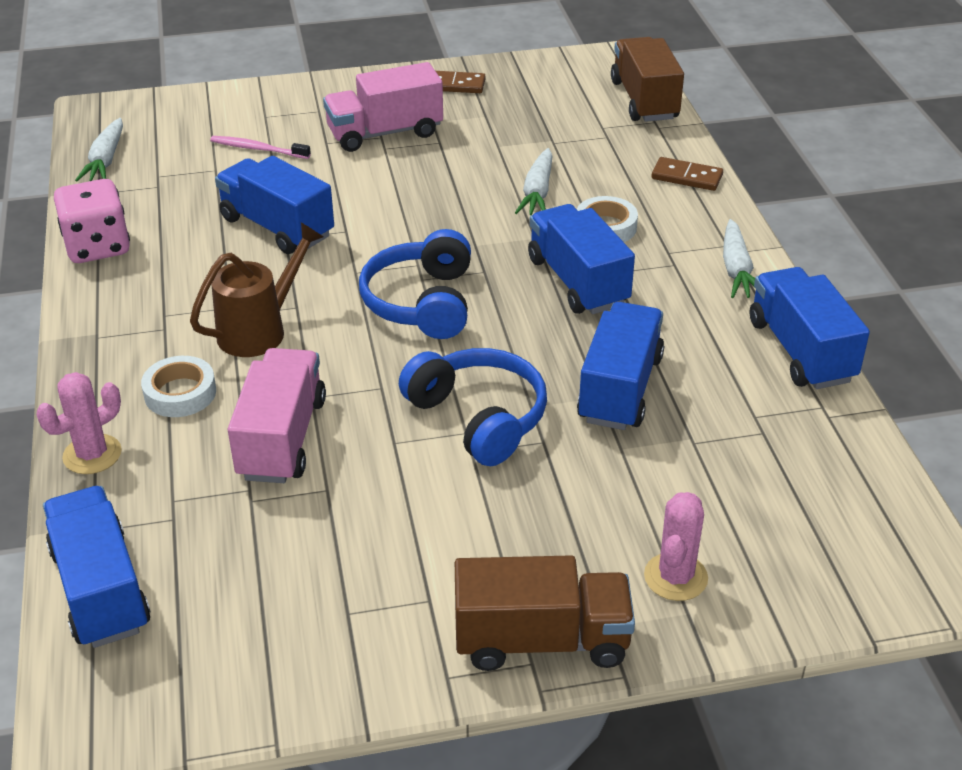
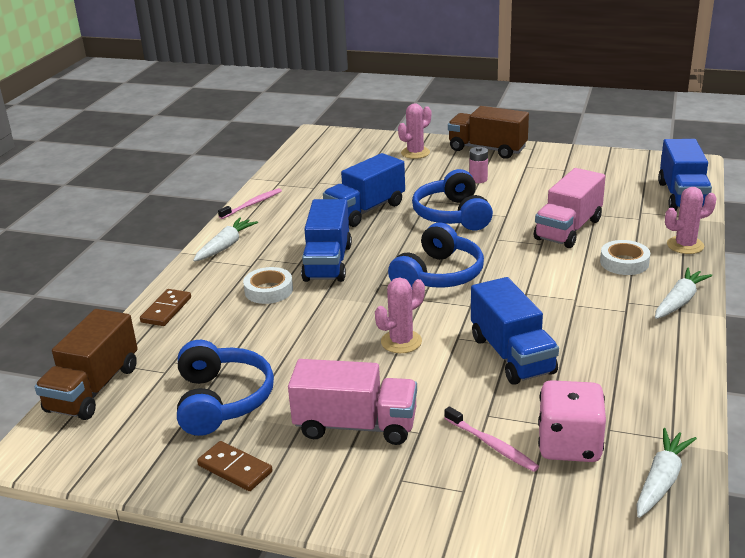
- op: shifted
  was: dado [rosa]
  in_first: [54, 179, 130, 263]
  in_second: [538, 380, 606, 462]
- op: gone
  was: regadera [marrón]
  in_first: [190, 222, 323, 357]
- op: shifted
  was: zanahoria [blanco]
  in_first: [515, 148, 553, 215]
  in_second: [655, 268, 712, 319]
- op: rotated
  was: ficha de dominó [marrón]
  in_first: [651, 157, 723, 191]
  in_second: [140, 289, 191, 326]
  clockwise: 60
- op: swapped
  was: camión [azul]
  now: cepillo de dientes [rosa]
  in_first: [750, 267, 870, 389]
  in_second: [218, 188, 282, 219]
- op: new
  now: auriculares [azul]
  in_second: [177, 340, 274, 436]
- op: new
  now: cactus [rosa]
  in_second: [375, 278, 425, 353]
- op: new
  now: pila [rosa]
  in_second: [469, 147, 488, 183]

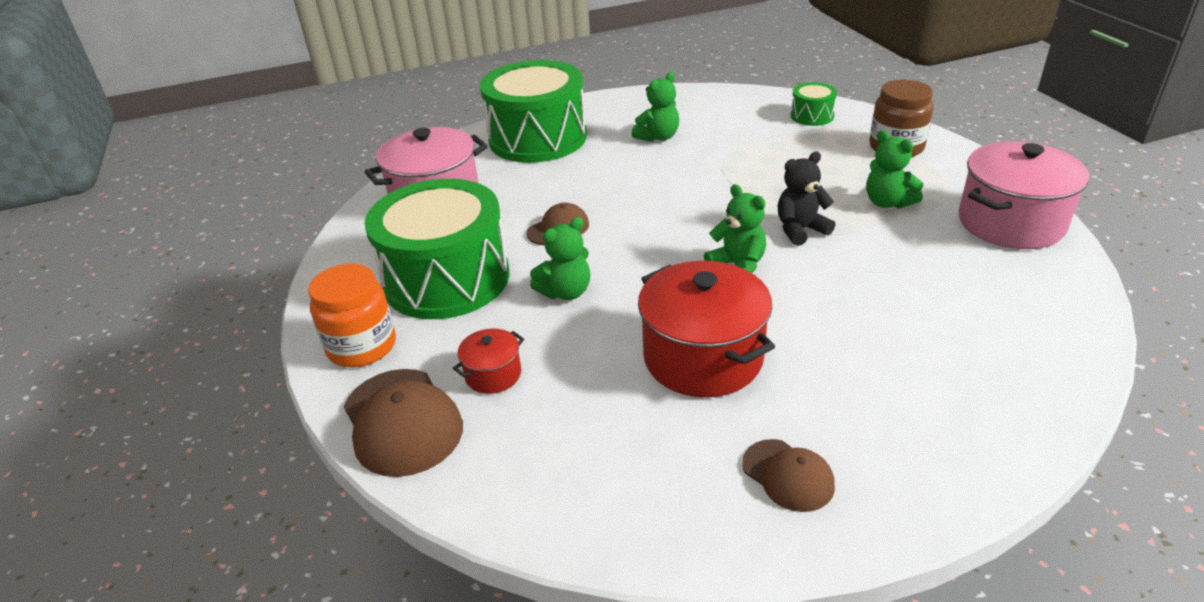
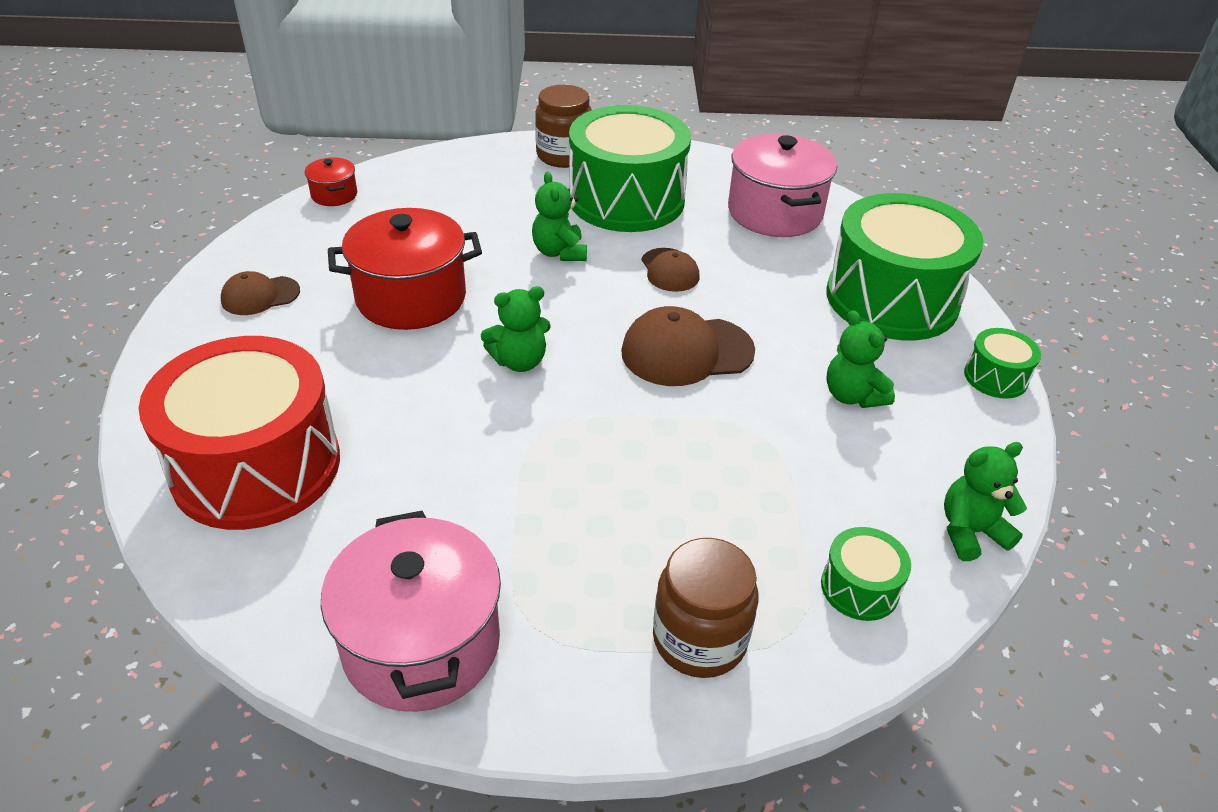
- op: repainted
  was: tarro [naranja]
  now: tarro [marrón]
  in_first: [308, 264, 396, 367]
  in_second: [535, 85, 592, 168]
- op: shifted
  was: gorra [marrón]
  in_first: [344, 369, 463, 477]
  in_second: [621, 306, 755, 386]
- op: shifted
  was: olla [rojo]
  in_first: [453, 328, 524, 394]
  in_second: [304, 157, 357, 206]
- op: gone
  was: osito [negro]
  in_first: [778, 152, 835, 246]
- op: shifted
  was: osito [verde]
  in_first: [866, 130, 923, 209]
  in_second: [944, 442, 1027, 561]
- op: new
  now: tambor [rojo]
  in_second: [139, 336, 340, 530]
- op: new
  now: tambor [verde]
  in_second: [964, 328, 1041, 399]

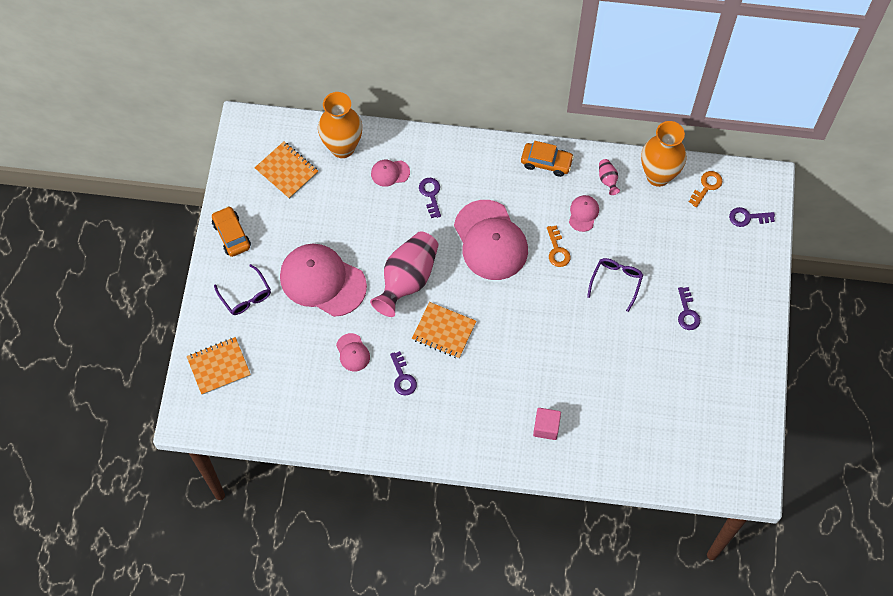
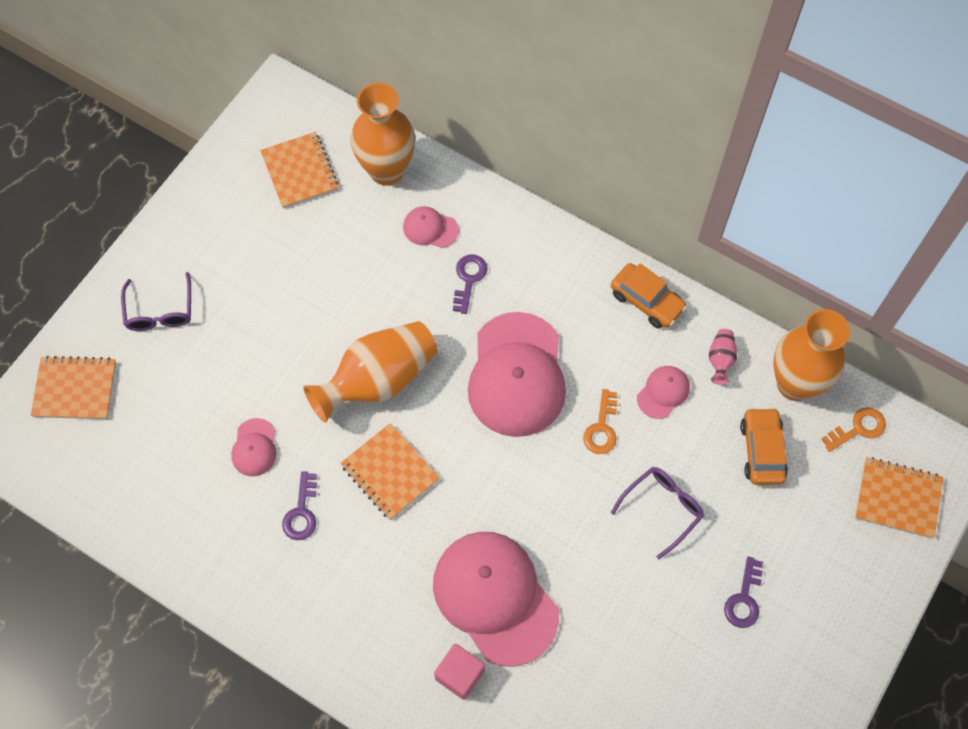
- op: shifted
  was: coche [naranja]
  in_first: [212, 206, 251, 257]
  in_second: [740, 407, 788, 485]
- op: shifted
  was: gorra [rosa]
  in_first: [280, 244, 367, 317]
  in_second: [433, 532, 559, 667]
- op: repainted
  was: florero [rosa]
  now: florero [naranja]
  in_first: [370, 231, 438, 317]
  in_second: [303, 321, 438, 423]
- op: swapped
  was: llave [morado]
  now: cuaderno [naranja]
  in_first: [729, 207, 775, 227]
  in_second: [855, 457, 944, 539]

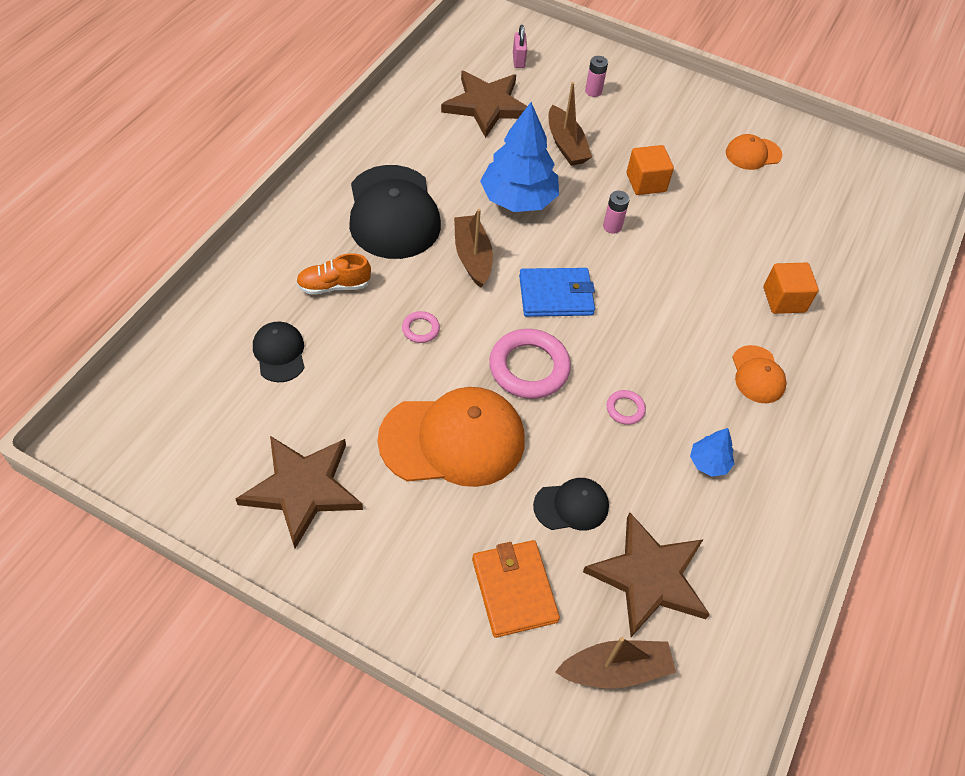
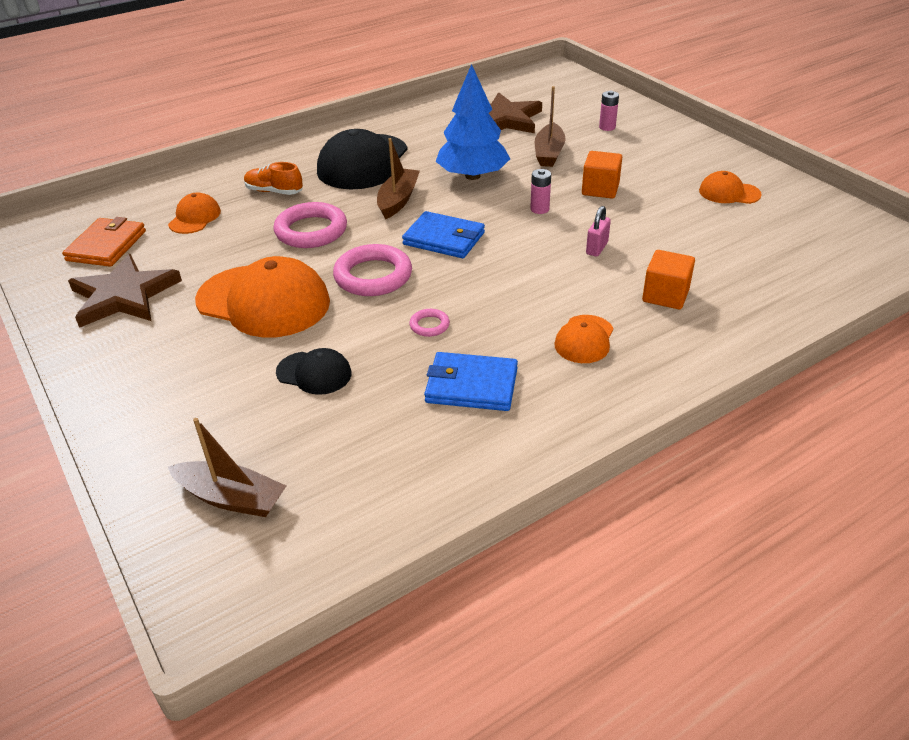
- op: repainted
  was: gorra [negro]
  now: gorra [naranja]
  in_first: [253, 322, 305, 382]
  in_second: [168, 193, 221, 234]
- op: scaled
  was: anillo [rosa]
  in_first: [402, 311, 440, 343]
  in_second: [274, 202, 347, 248]
  ratio: 2.11
- op: shifted
  was: cartera [naranja]
  in_first: [472, 540, 560, 638]
  in_second: [62, 217, 146, 267]
- op: shifted
  was: candado [rosa]
  in_first: [513, 25, 527, 68]
  in_second: [586, 206, 611, 257]
- op: gone
  was: estrella [marrón]
  in_first: [583, 512, 710, 637]
- op: swapped
  was: árbol [azul]
  now: cartera [azul]
  in_first: [690, 428, 734, 477]
  in_second: [424, 352, 518, 411]

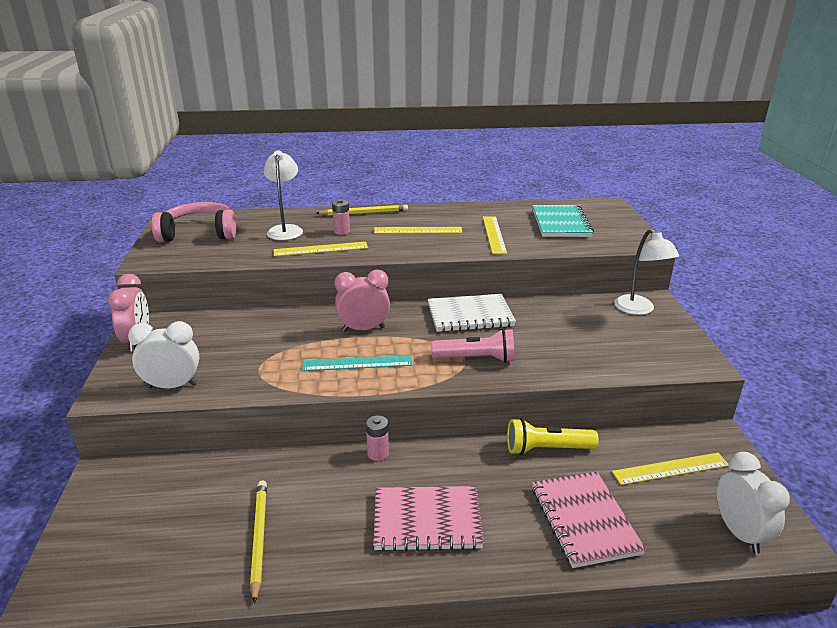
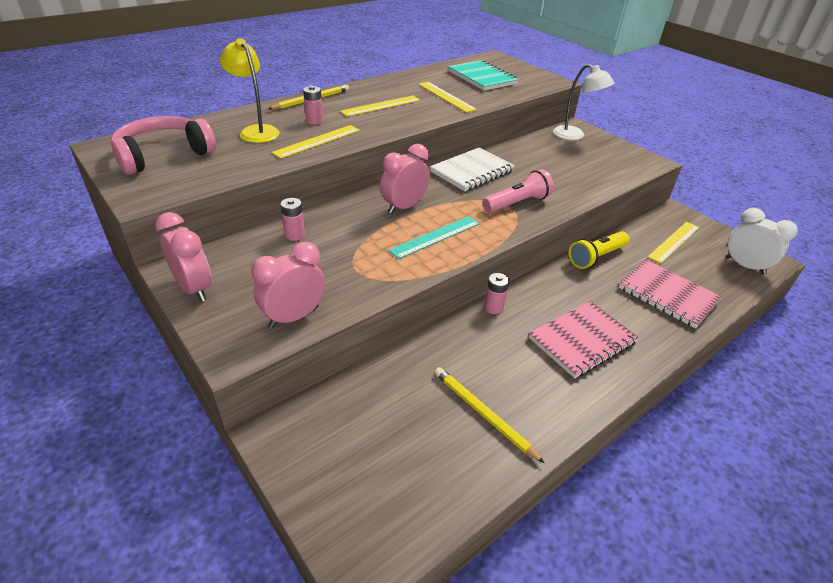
- op: repainted
  was: despertador [blanco]
  now: despertador [rosa]
  in_first: [128, 321, 199, 388]
  in_second: [252, 242, 325, 328]
- op: repainted
  was: lámpara [blanco]
  now: lámpara [amarillo]
  in_first: [264, 150, 303, 240]
  in_second: [220, 38, 280, 143]
- op: new
  now: pila [rosa]
  in_second: [281, 198, 305, 241]

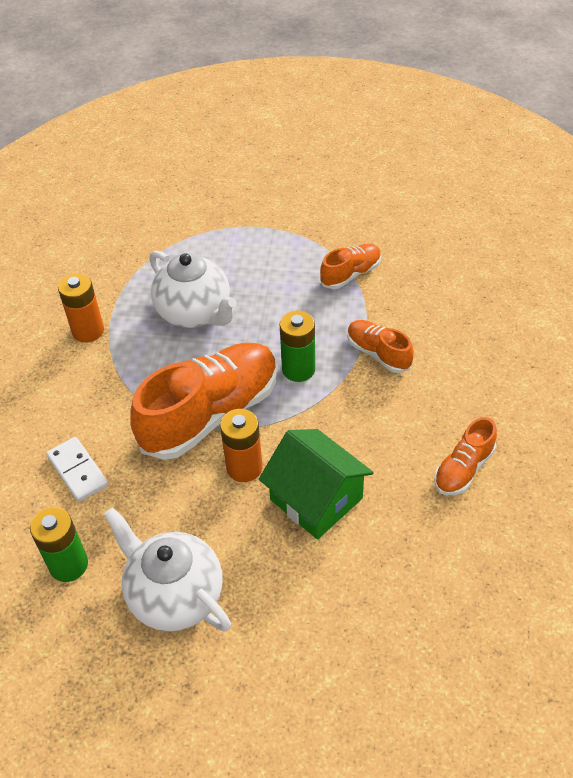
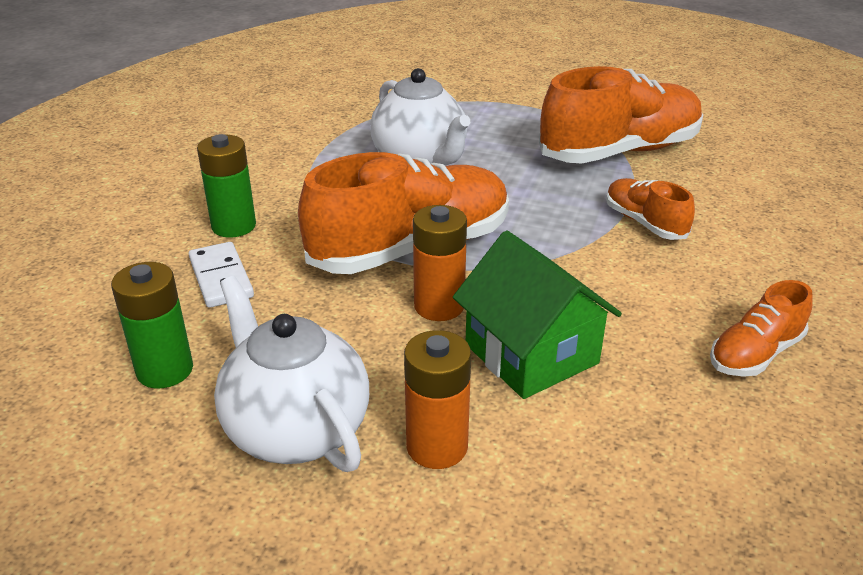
- op: shifted
  was: pila [naranja]
  in_first: [58, 273, 104, 343]
  in_second: [404, 330, 471, 469]
- op: shifted
  was: pila [verde]
  in_first: [280, 311, 315, 382]
  in_second: [197, 134, 256, 238]
- op: scaled
  was: zapato [naranja]
  in_first: [320, 244, 381, 289]
  in_second: [539, 66, 703, 163]
  ratio: 2.01

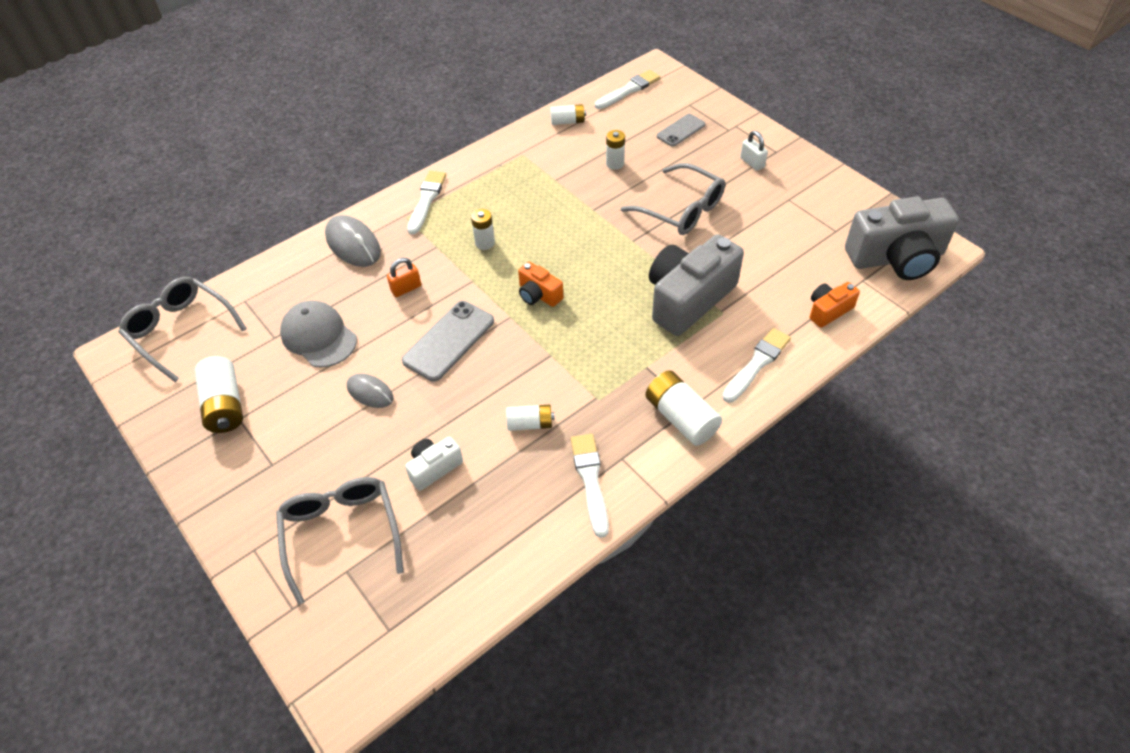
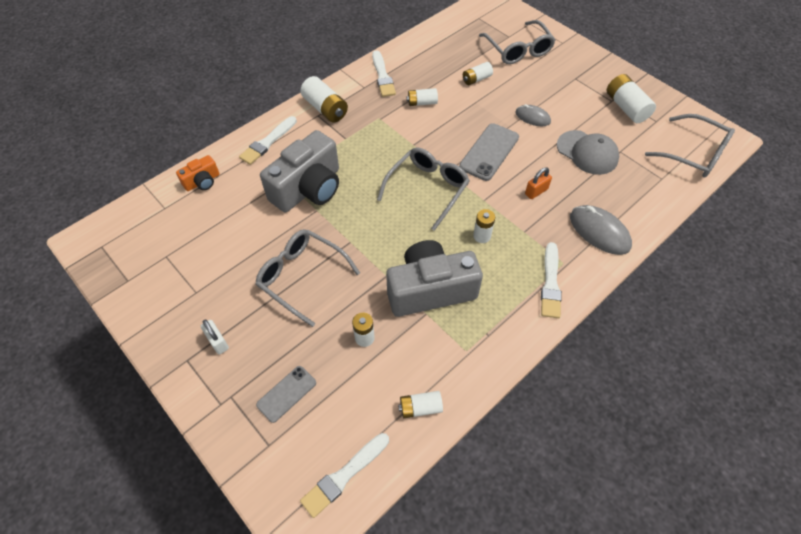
- op: swapped
  was: cámara [blanco]
  now: pila [blanco]
  in_first: [405, 436, 463, 491]
  in_second: [463, 62, 493, 85]
- op: swapped
  was: cámara [naranja]
  now: gafas [gris]
  in_first: [518, 261, 563, 307]
  in_second: [377, 147, 470, 231]
- op: shifted
  was: cámara [gris]
  in_first: [845, 196, 959, 280]
  in_second: [386, 240, 483, 317]

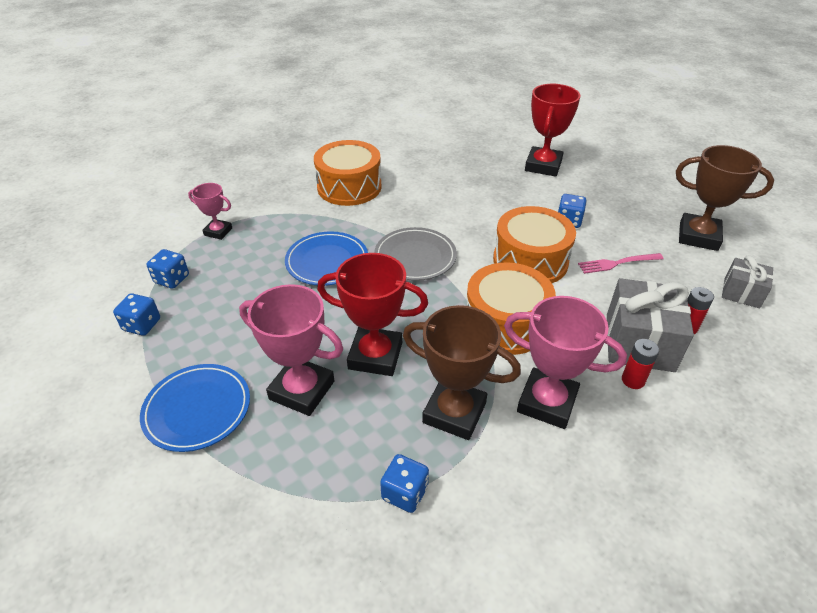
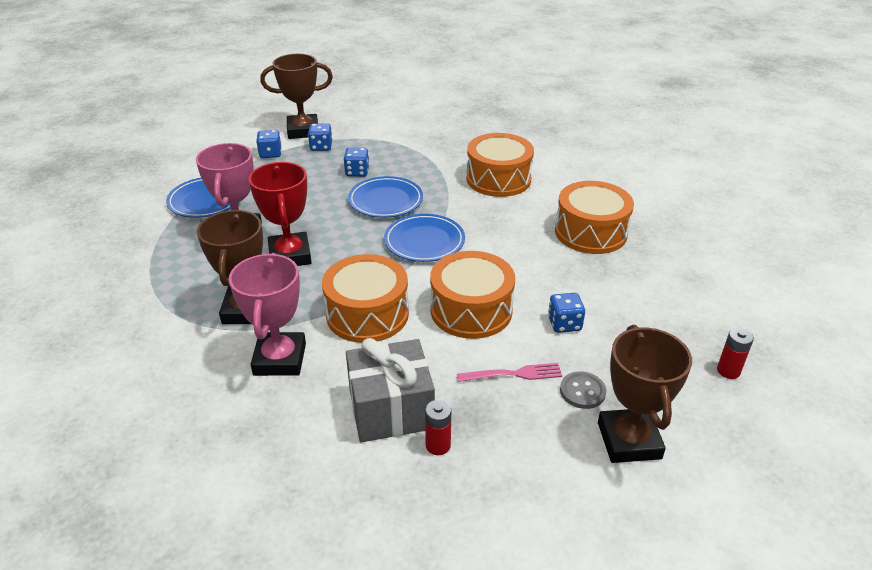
- op: gone
  was: trofeo [rosa]
  in_first: [188, 183, 232, 240]
- op: repainted
  was: plato [gris]
  now: plato [azul]
  in_first: [374, 227, 457, 281]
  in_second: [384, 214, 465, 262]
- op: shifted
  was: dado [azul]
  in_first: [380, 454, 429, 513]
  in_second: [344, 148, 369, 177]
- op: gone
  was: trofeo [rojo]
  in_first: [525, 84, 580, 177]
- op: rotated
  was: tenedor [rosa]
  in_first: [578, 253, 664, 274]
  in_second: [457, 363, 562, 382]
  clockwise: 120
- op: shifted
  was: pila [rojo]
  in_first: [622, 339, 659, 389]
  in_second: [717, 328, 754, 379]
- op: gone
  was: regalo [gris]
  in_first: [722, 256, 773, 308]
- op: new
  now: trofeo [marrón]
  in_second: [260, 54, 333, 139]
- op: new
  now: tambor [naranja]
  in_second: [555, 181, 634, 254]
- op: new
  now: botón [gris]
  in_second: [560, 371, 606, 409]

